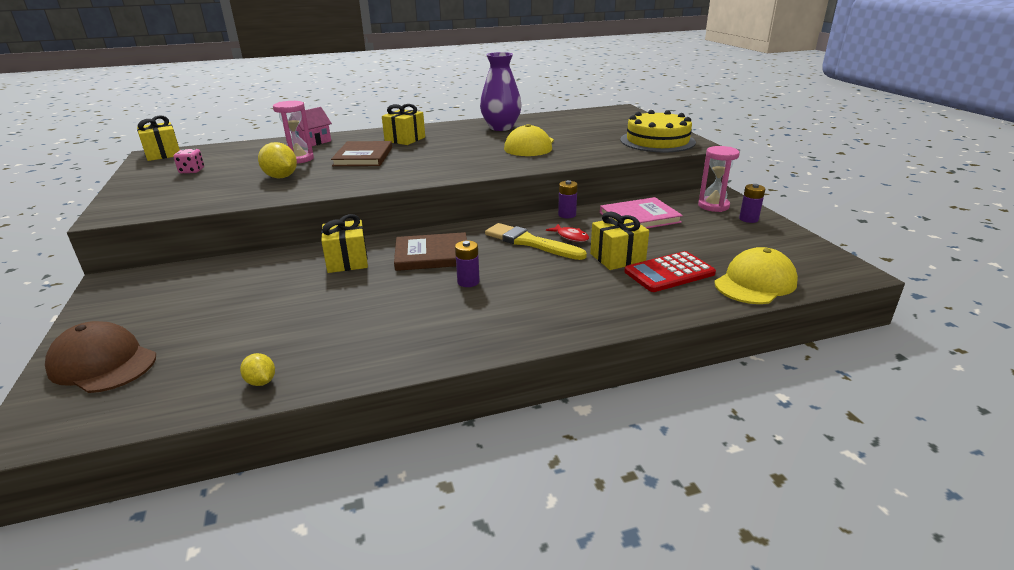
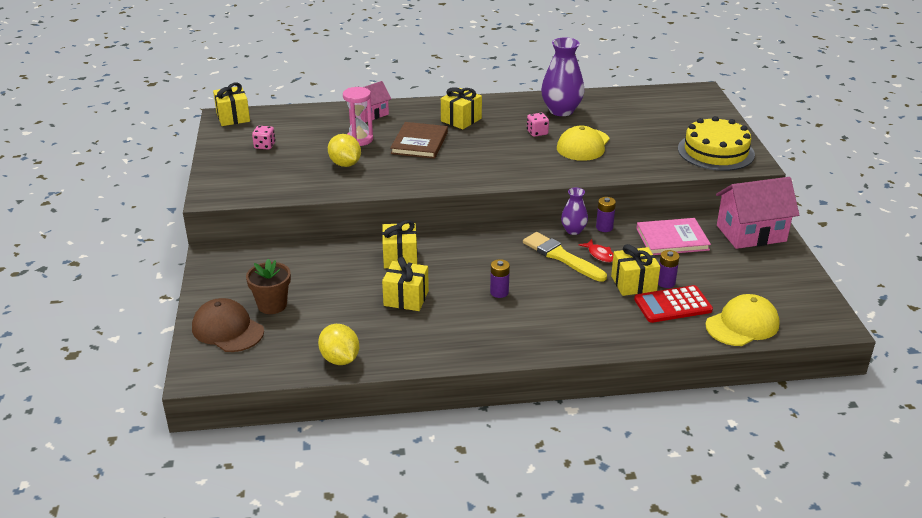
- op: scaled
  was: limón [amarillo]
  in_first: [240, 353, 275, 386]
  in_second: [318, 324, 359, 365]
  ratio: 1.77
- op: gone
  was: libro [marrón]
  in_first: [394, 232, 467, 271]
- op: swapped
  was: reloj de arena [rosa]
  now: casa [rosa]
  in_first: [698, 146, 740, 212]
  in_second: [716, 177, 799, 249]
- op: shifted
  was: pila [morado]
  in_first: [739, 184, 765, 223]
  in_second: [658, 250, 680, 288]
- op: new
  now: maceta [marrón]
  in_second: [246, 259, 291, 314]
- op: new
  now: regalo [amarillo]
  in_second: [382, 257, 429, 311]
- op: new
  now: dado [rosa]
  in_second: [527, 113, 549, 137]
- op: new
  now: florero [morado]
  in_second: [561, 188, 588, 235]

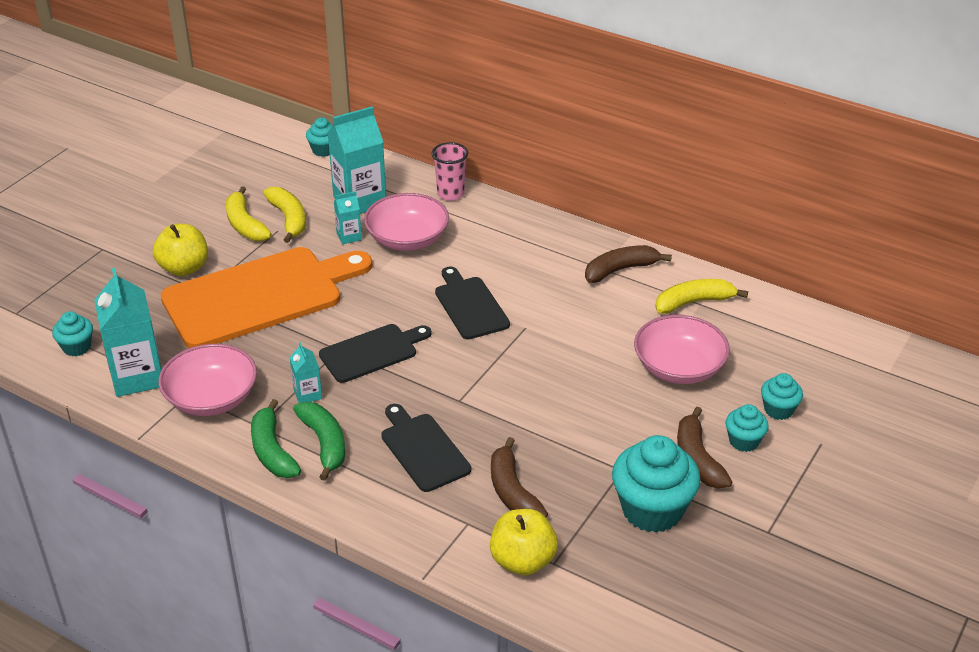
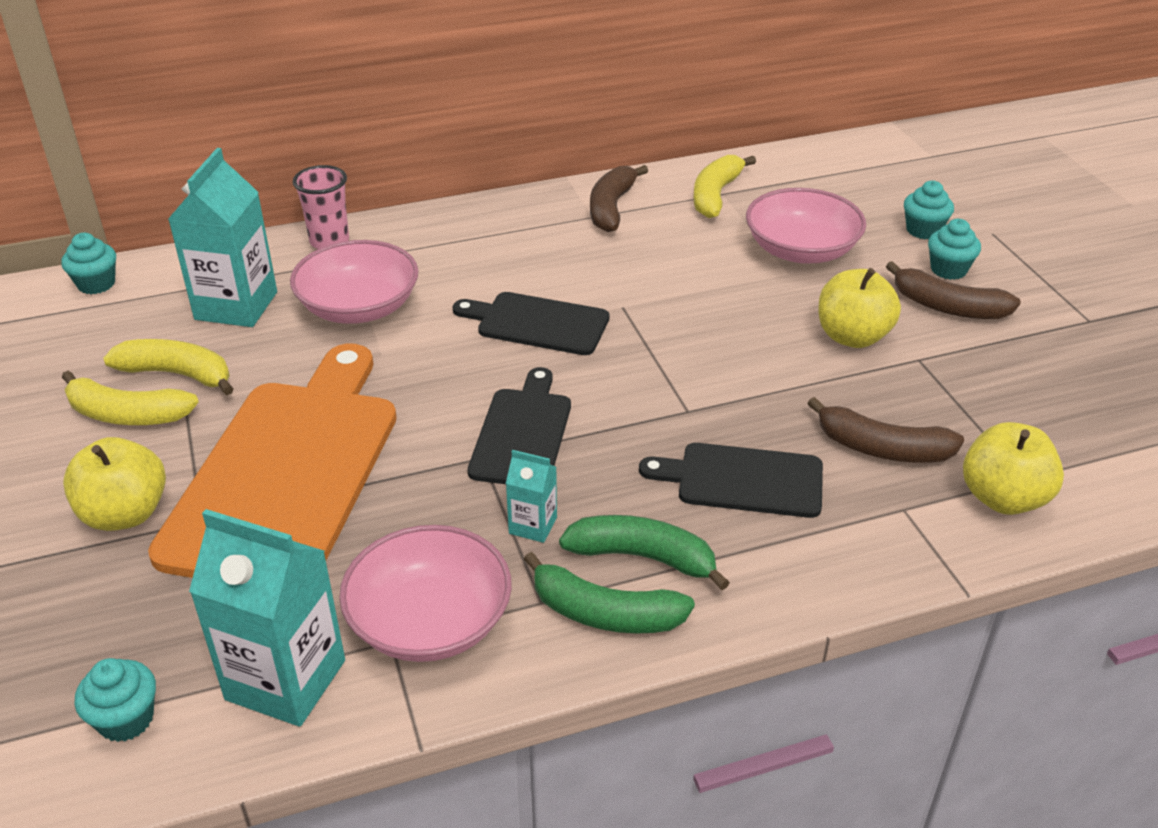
- op: gone
  was: cartón de leche [turquesa]
  in_first: [334, 191, 362, 244]
- op: gone
  was: magdalena [turquesa]
  in_first: [612, 435, 701, 533]
- op: new
  now: manzana [amarillo]
  in_second: [818, 268, 901, 348]

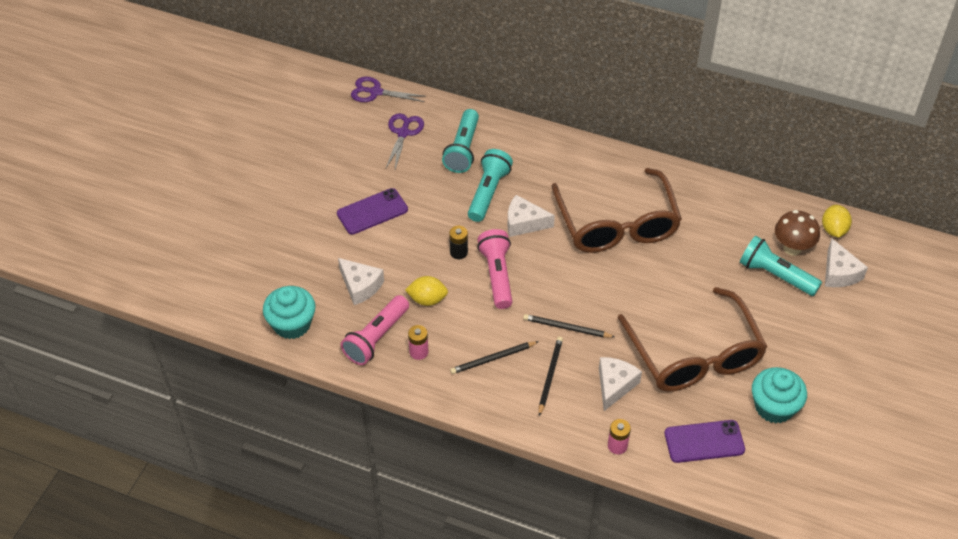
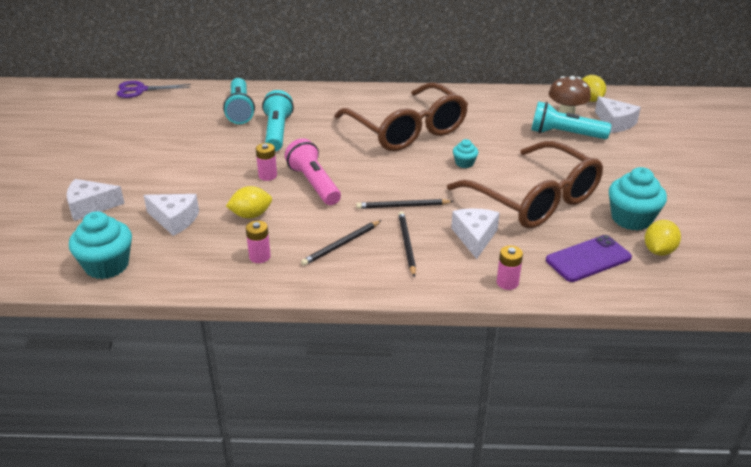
- op: gone
  was: móvil [morado]
  in_first: [337, 188, 408, 235]
- op: gone
  was: lámpara de mano [rosa]
  in_first: [341, 295, 409, 365]
- op: gone
  was: tijeras [morado]
  in_first: [385, 113, 424, 170]
- op: repainted
  was: pila [negro]
  now: pila [rosa]
  in_first: [449, 226, 468, 259]
  in_second: [256, 143, 277, 181]
- op: shifted
  was: queso [blanco]
  in_first: [508, 195, 555, 237]
  in_second: [67, 179, 125, 221]
- op: new
  now: magdalena [turquesa]
  in_second: [453, 139, 478, 168]
- op: new
  now: limón [amarillo]
  in_second: [645, 220, 681, 256]

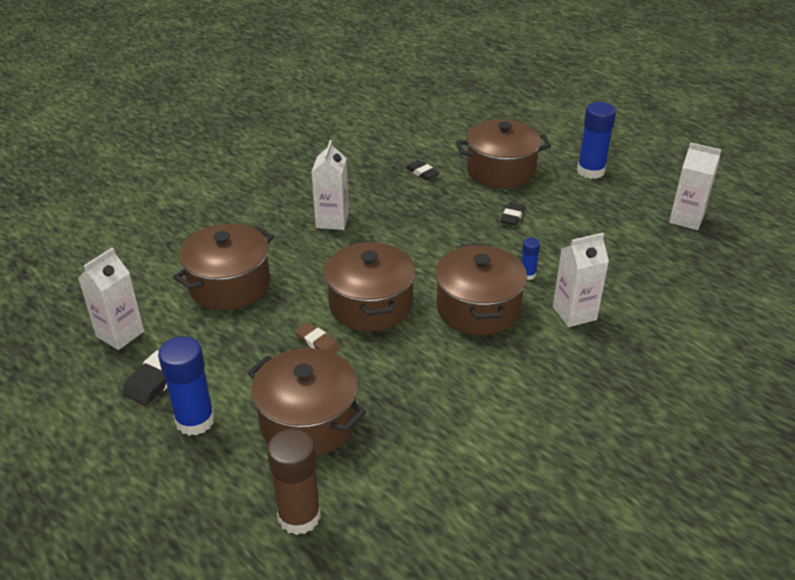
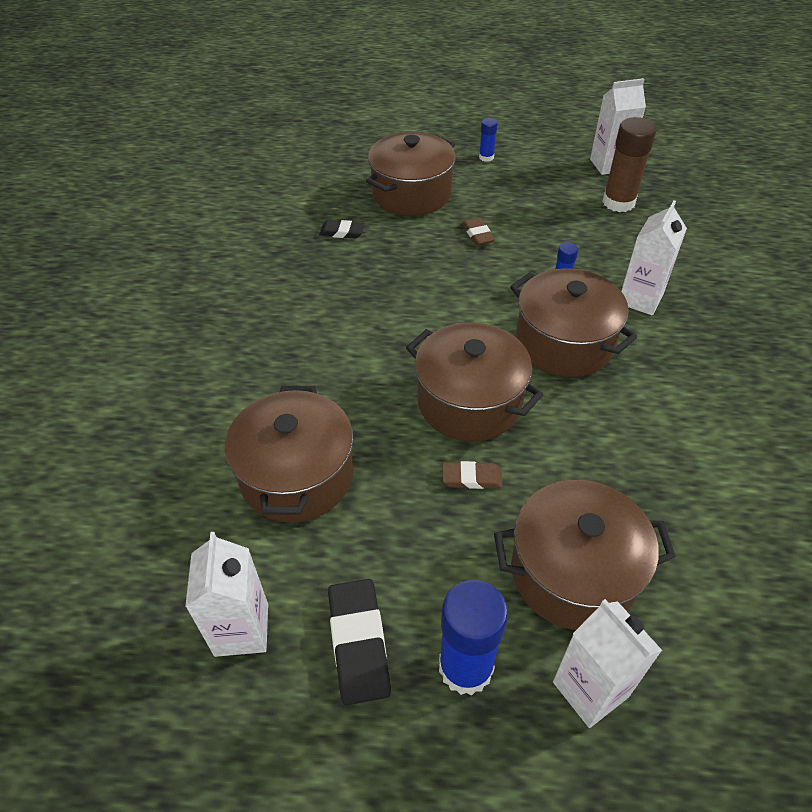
- op: shifted
  was: barra de pegamento [marrón]
  in_first: [267, 429, 321, 535]
  in_second: [602, 117, 656, 212]
- op: shifted
  was: cartón de leche [blanco]
  in_first: [311, 140, 349, 230]
  in_second: [553, 599, 663, 728]
- op: repainted
  was: goma de borrar [negro]
  now: goma de borrar [marrón]
  in_first: [500, 202, 525, 226]
  in_second: [462, 218, 495, 246]
- op: scaled
  was: barra de pegamento [azul]
  in_first: [577, 102, 616, 179]
  in_second: [479, 118, 498, 162]
  ratio: 0.5

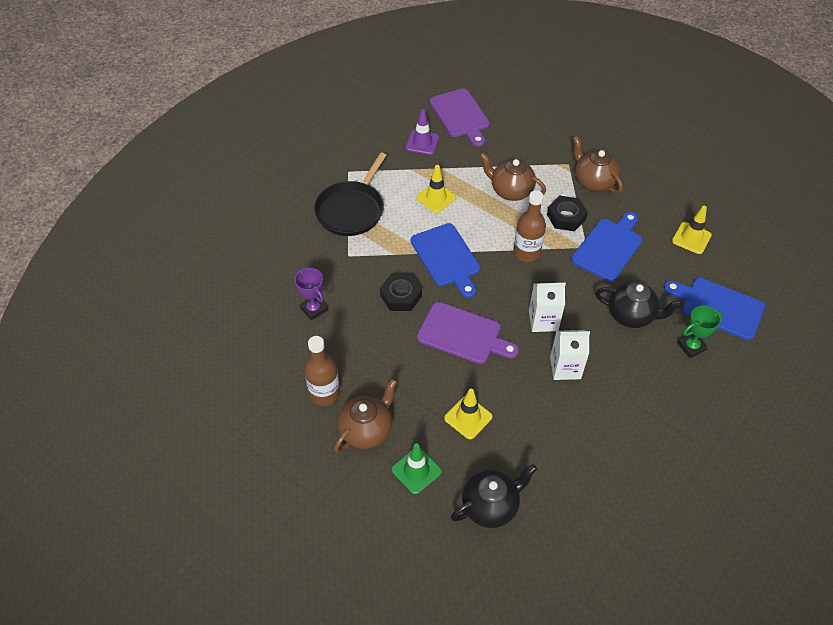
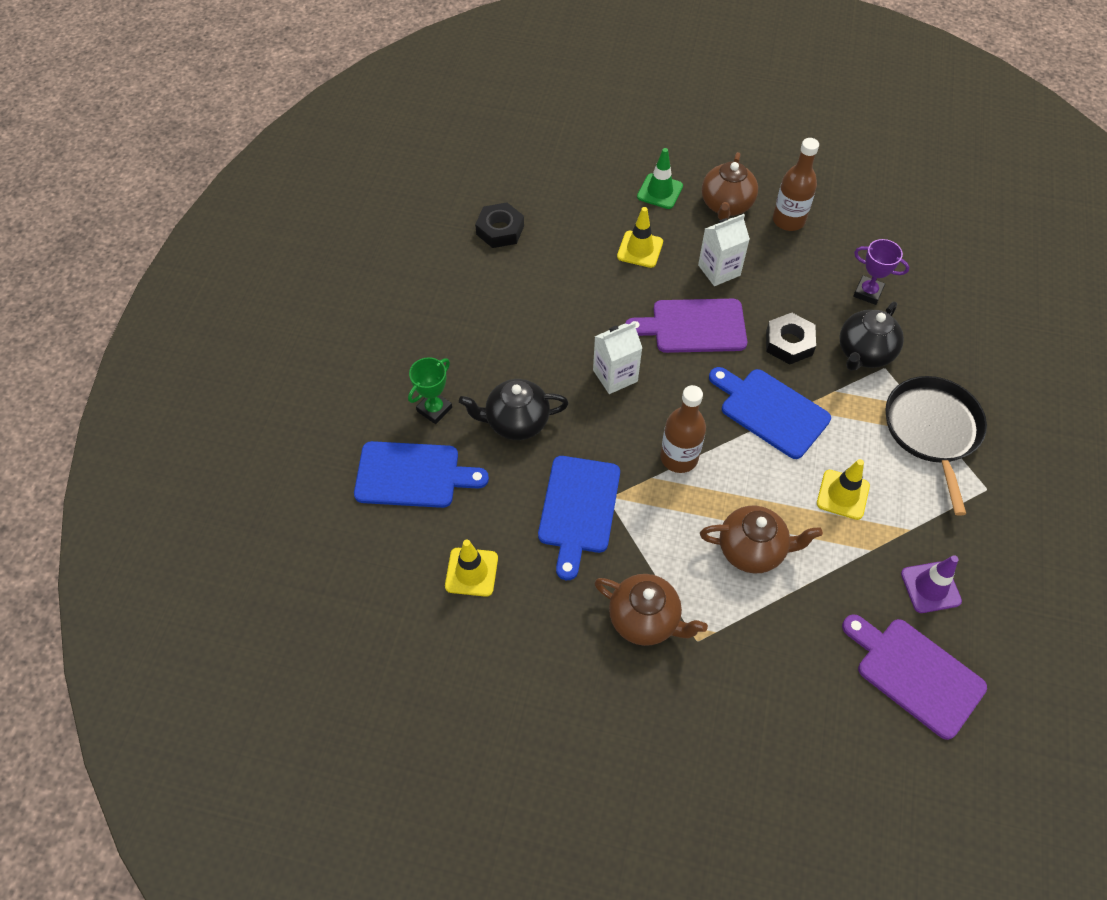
- op: shifted
  was: tetera [negro]
  in_first: [451, 464, 537, 528]
  in_second: [839, 302, 904, 371]
- op: shifted
  was: tuerca [negro]
  in_first: [547, 196, 588, 231]
  in_second: [475, 203, 524, 248]
- op: shifted
  was: cartón de leche [blanco]
  in_first: [550, 330, 590, 380]
  in_second: [698, 214, 750, 286]

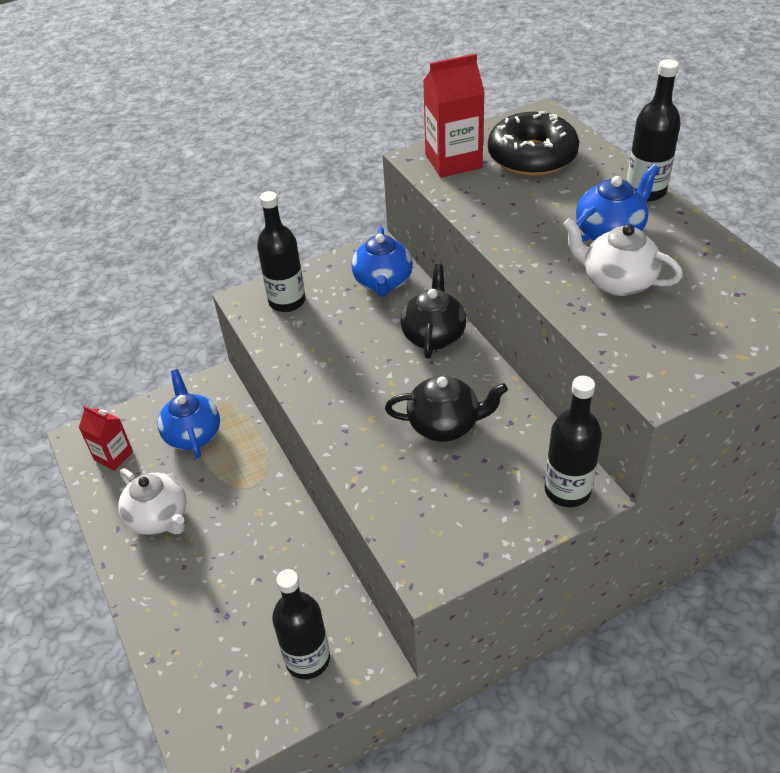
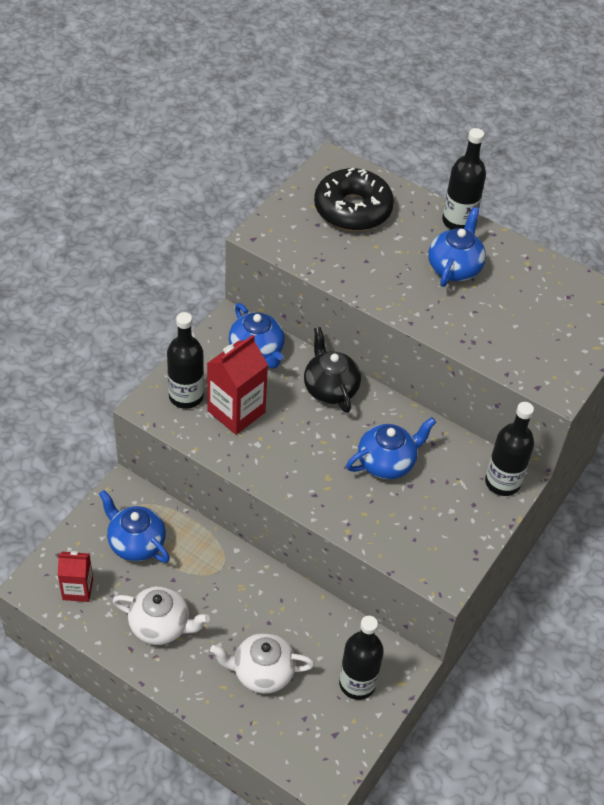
- op: repainted
  was: tetera [negro]
  now: tetera [azul]
  in_first: [385, 375, 508, 442]
  in_second: [346, 417, 436, 480]
- op: shifted
  was: cartón de leche [rojo]
  in_first: [423, 53, 485, 178]
  in_second: [207, 335, 268, 435]
- op: shifted
  was: tetera [blanco]
  in_first: [563, 219, 683, 296]
  in_second: [210, 633, 315, 694]

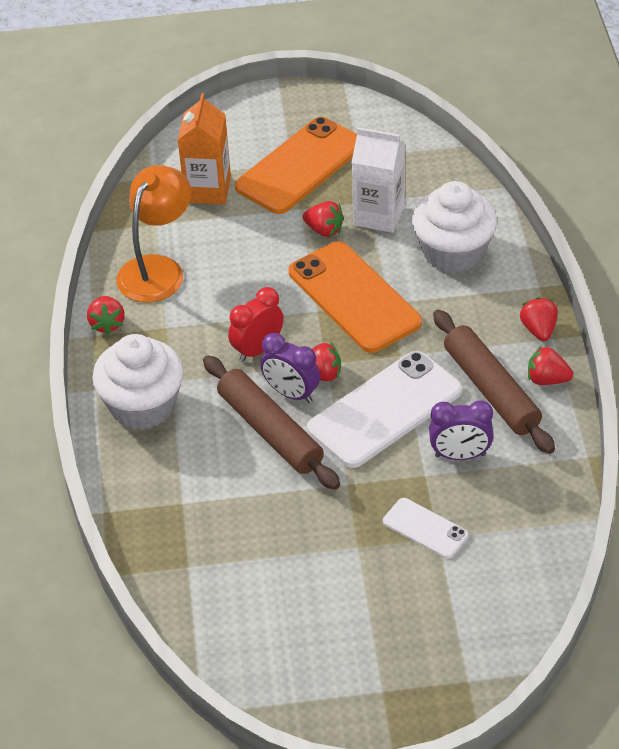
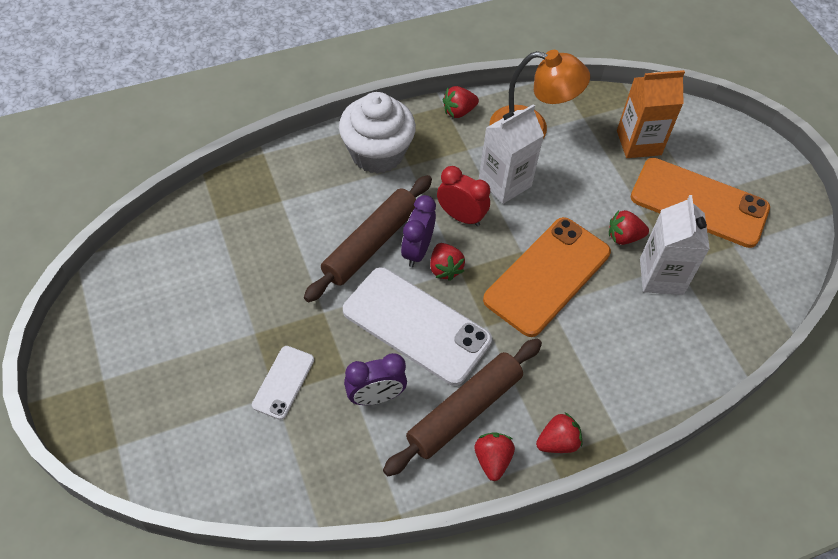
- op: rotated
  was: fresa [rojo]
  in_first: [303, 201, 344, 237]
  in_second: [609, 210, 649, 245]
  clockwise: 75
- op: gone
  was: magdalena [blanco]
  in_first: [412, 181, 497, 273]
- op: rotated
  was: despertador [morado]
  in_first: [429, 400, 493, 460]
  in_second: [344, 353, 407, 405]
  clockwise: -90
- op: new
  now: cartón de leche [blanco]
  in_second: [479, 104, 544, 204]

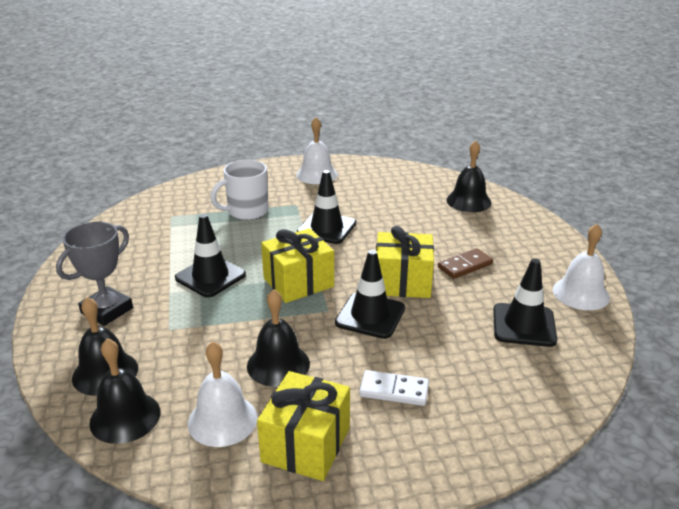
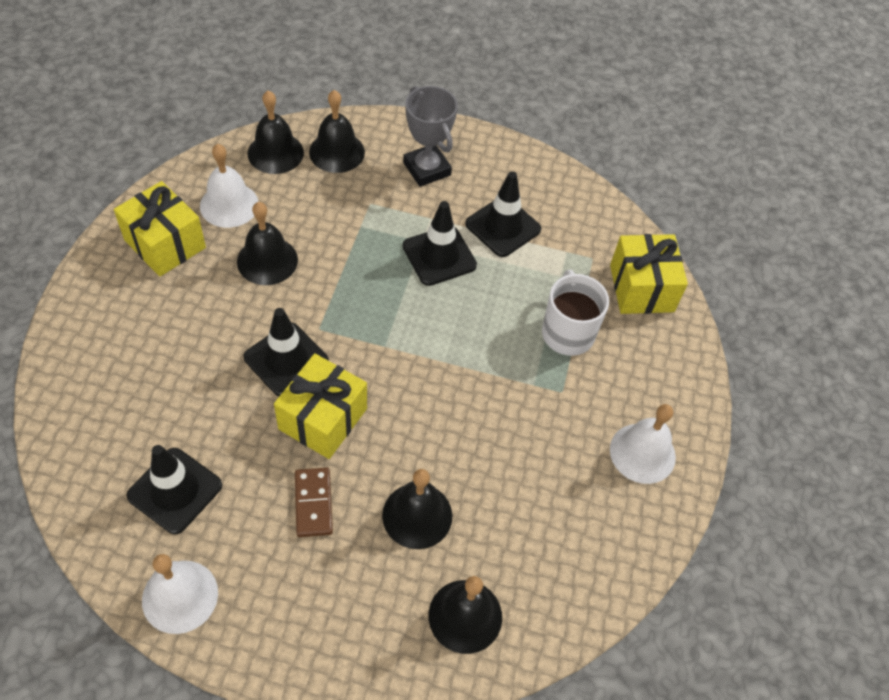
- op: shifted
  was: regalo [amarillo]
  in_first: [261, 228, 334, 303]
  in_second: [610, 234, 688, 314]
- op: shifted
  was: cono de tráfico [negro]
  in_first: [297, 170, 356, 244]
  in_second: [465, 172, 541, 257]
- op: gone
  was: ficha de dominó [blanco]
  in_first: [359, 370, 429, 406]
- op: new
  now: campana [negro]
  in_second: [382, 469, 452, 549]

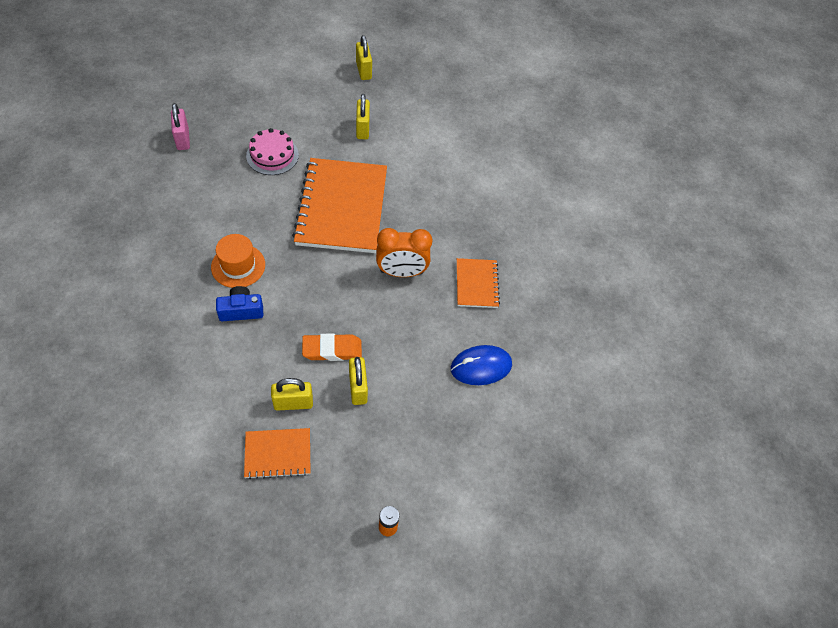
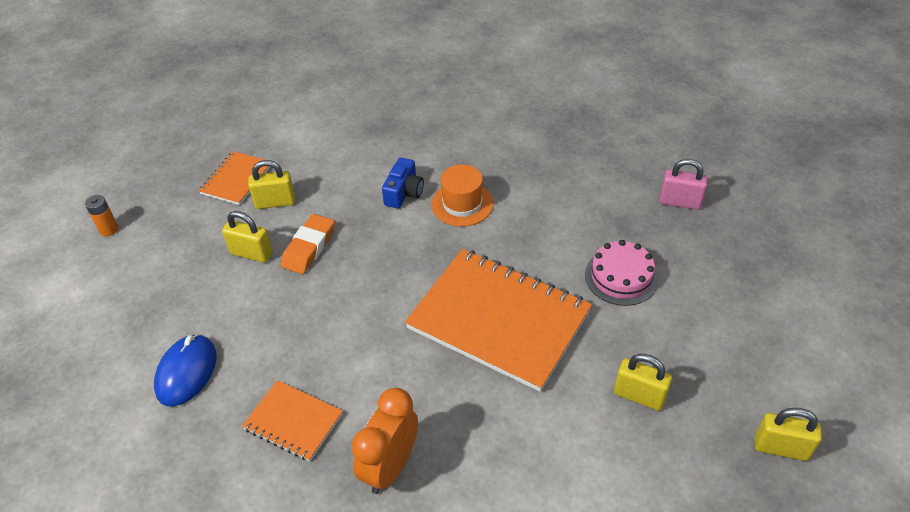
- op: rotated
  was: candado [amarillo]
  in_first: [271, 378, 313, 411]
  in_second: [248, 160, 295, 209]
  clockwise: 60
- op: shifted
  was: despertador [naranja]
  in_first: [376, 228, 432, 277]
  in_second: [351, 388, 418, 494]

